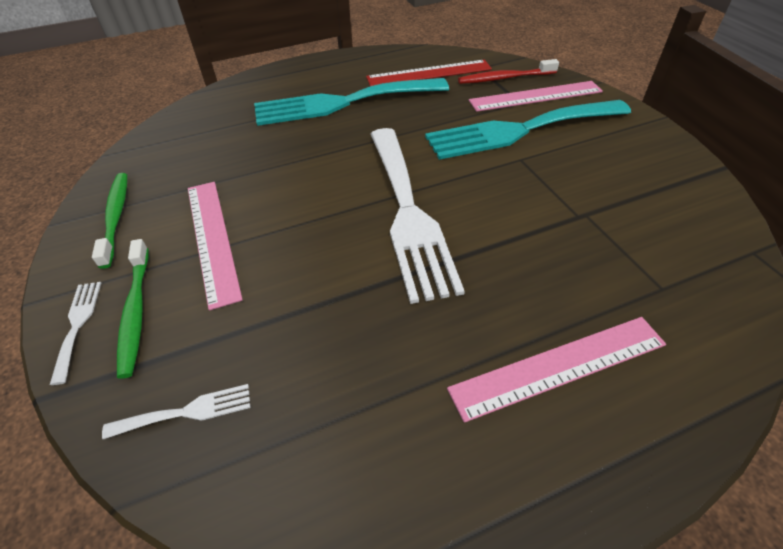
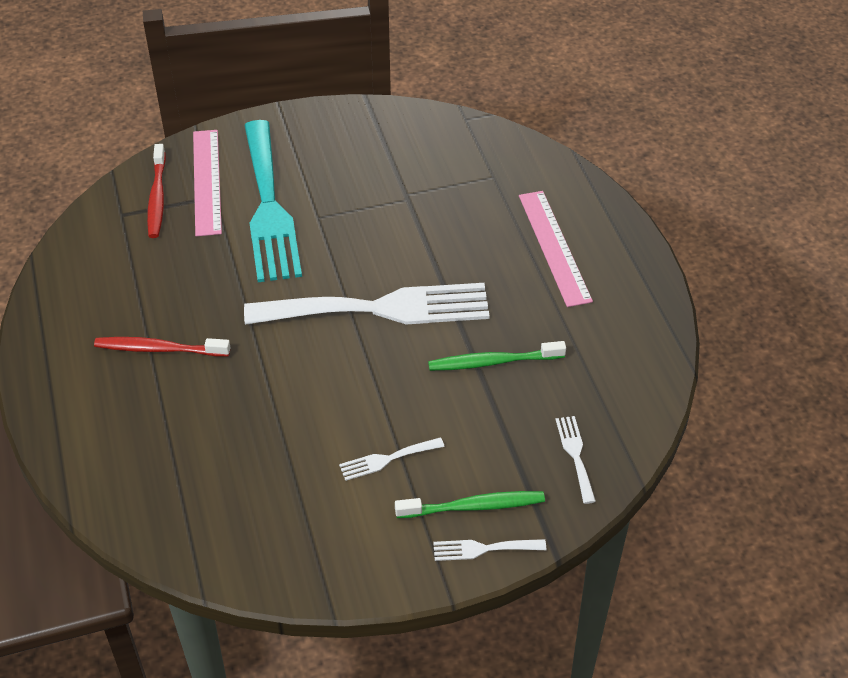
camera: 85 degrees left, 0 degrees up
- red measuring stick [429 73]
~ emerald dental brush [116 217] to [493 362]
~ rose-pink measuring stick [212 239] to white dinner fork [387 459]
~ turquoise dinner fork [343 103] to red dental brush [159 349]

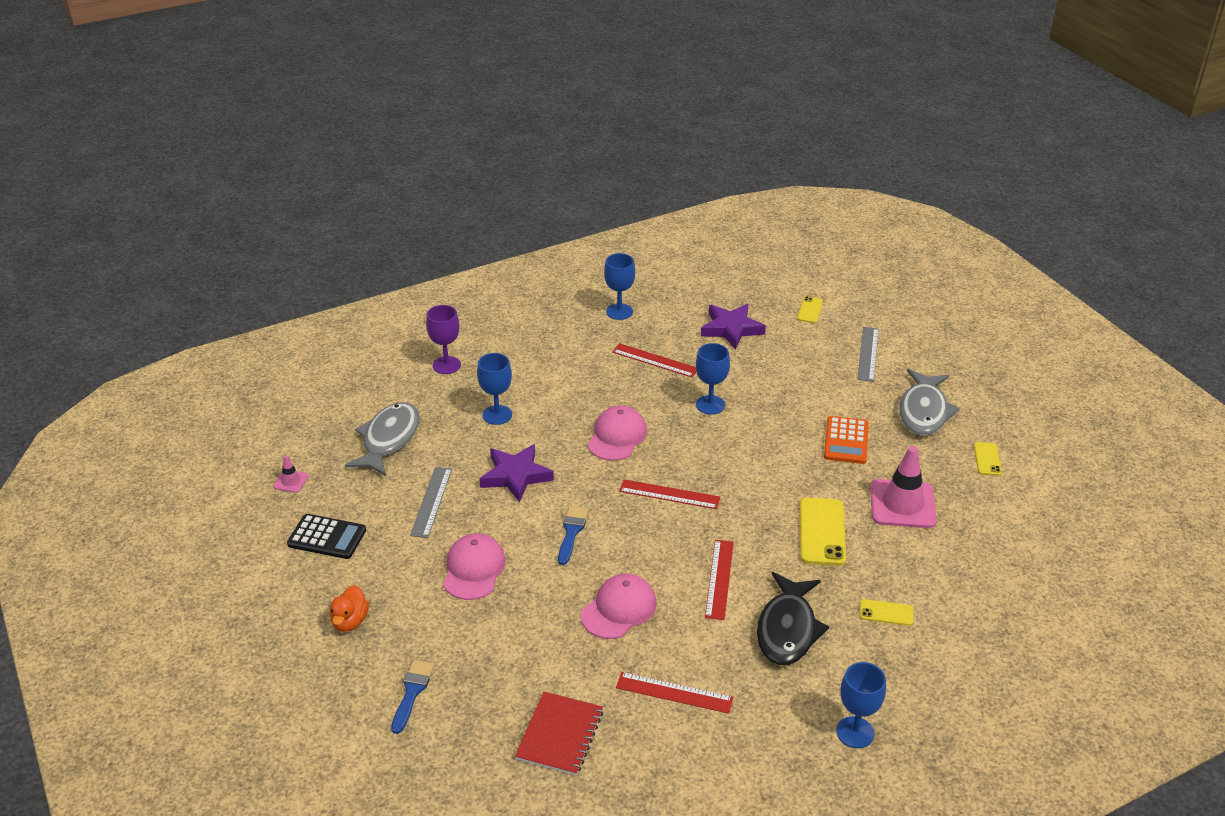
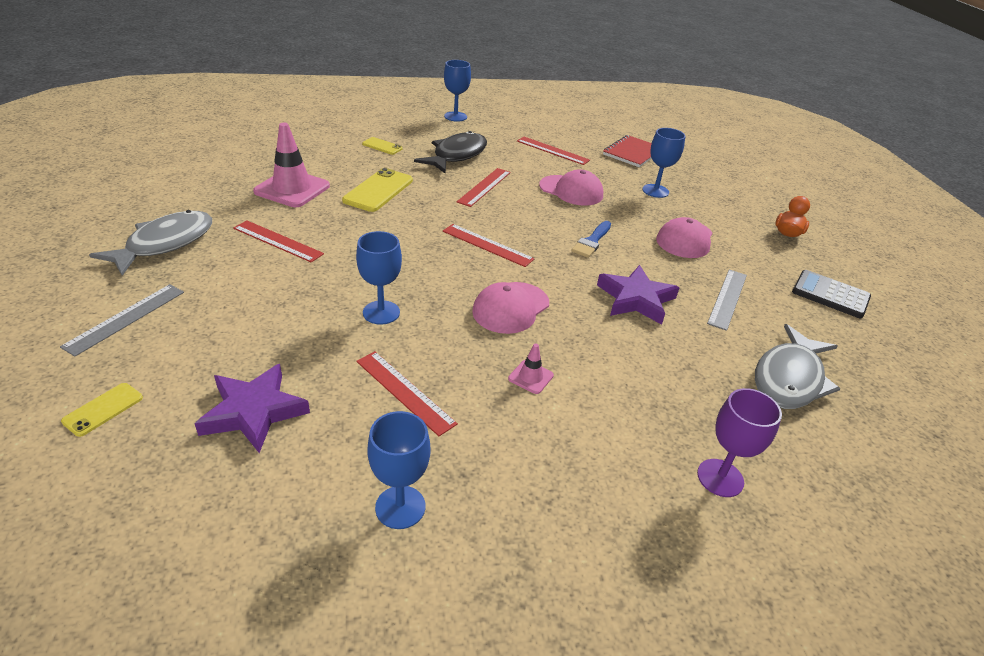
camera: 165 degrees left, 0 degrees up
- blue brush [412 692]
- yellow smartphone [987 459]
~ rose-pink road cone [291 481] to [530 377]
~ blue wine glass [497 415] to [655 191]
~ orange-coloured adding machine [846 441] to red measuring stick [278 241]
~ rose-pink peaked cap [619 609] = [571 190] 120 degrees counterclockwise

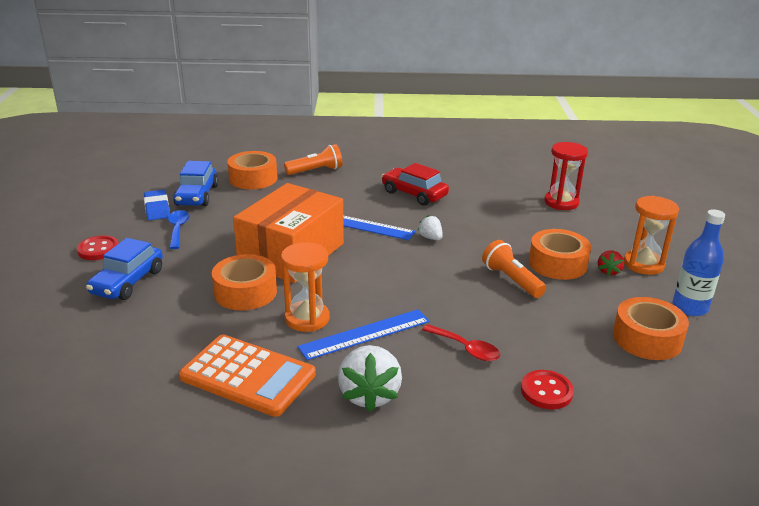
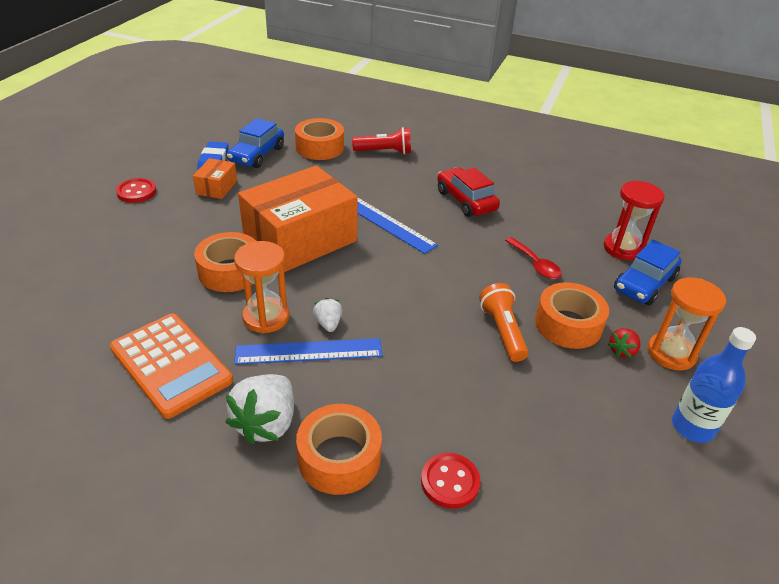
camera: 20 degrees right, 10 degrees up
~ blue car [128 282] to [644 284]
~ white berry [430 238] to [328 324]
~ red tablespoon [465 348] to [535 264]
~ orange-coloured roll of tape [647 338] to [339 458]
~ blue tablespoon [178 229] to orange-coloured box [216 187]
~ orange-coloured flashlight [316 171] to red flashlight [384 152]

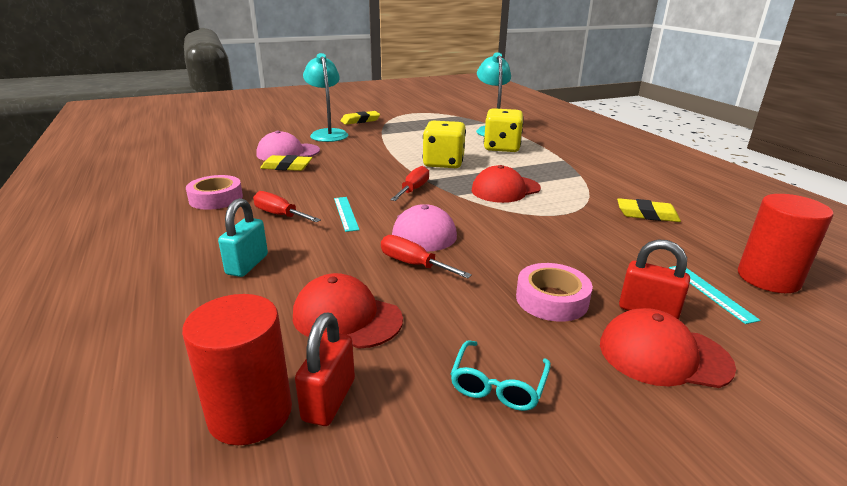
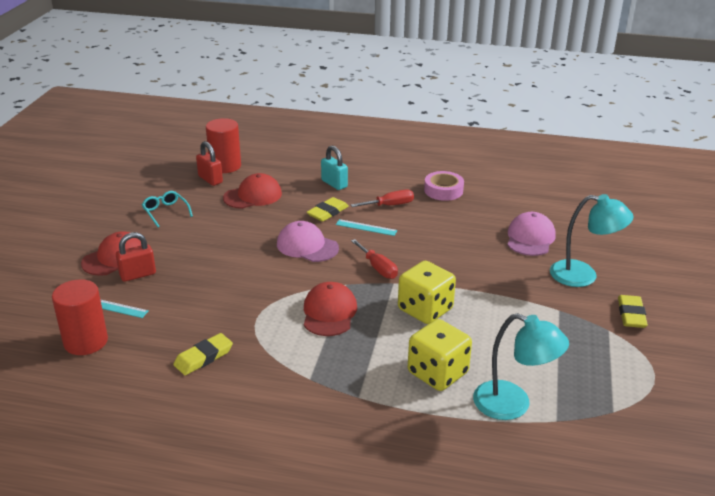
camera: 125 degrees right, 5 degrees up
- red hand screwdriver [413 264]
- rose-pink roll of tape [551 299]
~ yellow gum eraser [287 167] to [327 212]

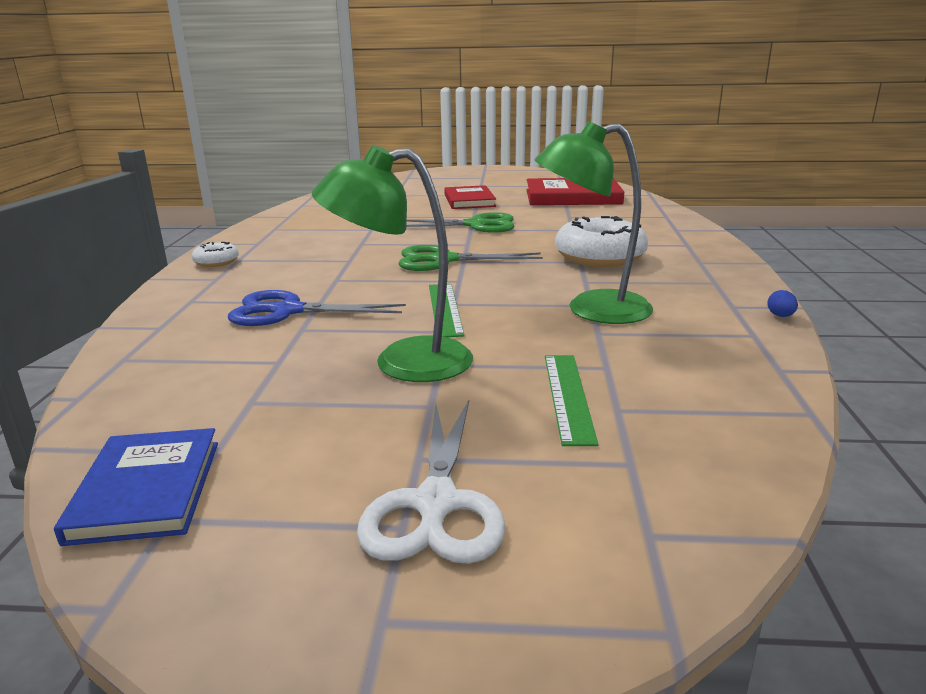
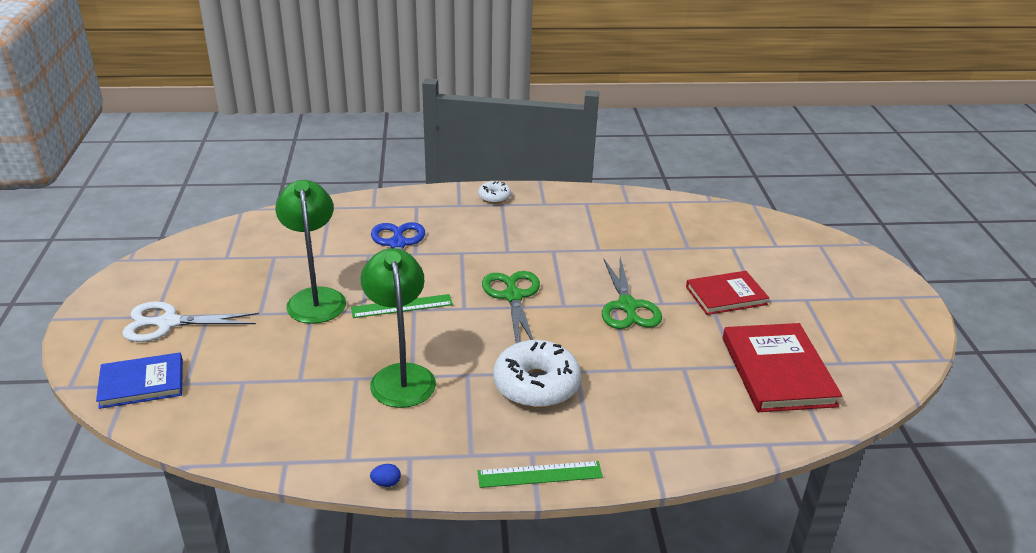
camera: 80 degrees right, 10 degrees up
~ blue hardback [147 490] to [142 383]
~ emerald measuring stick [568 396] to [540 474]

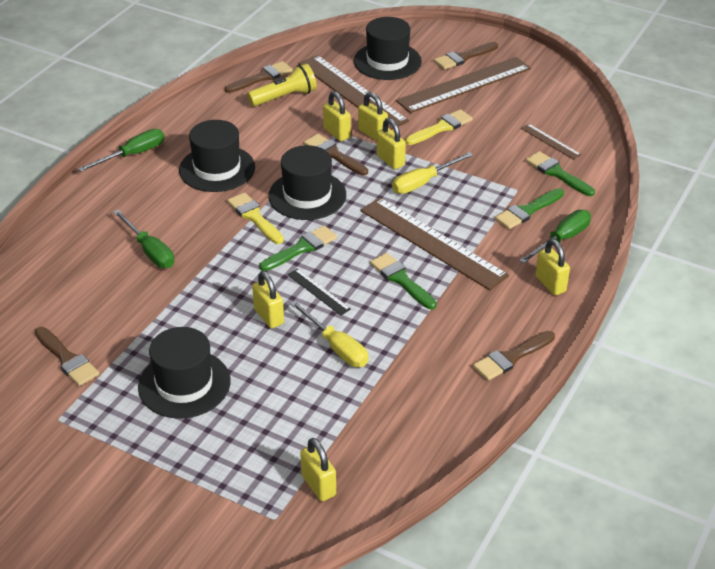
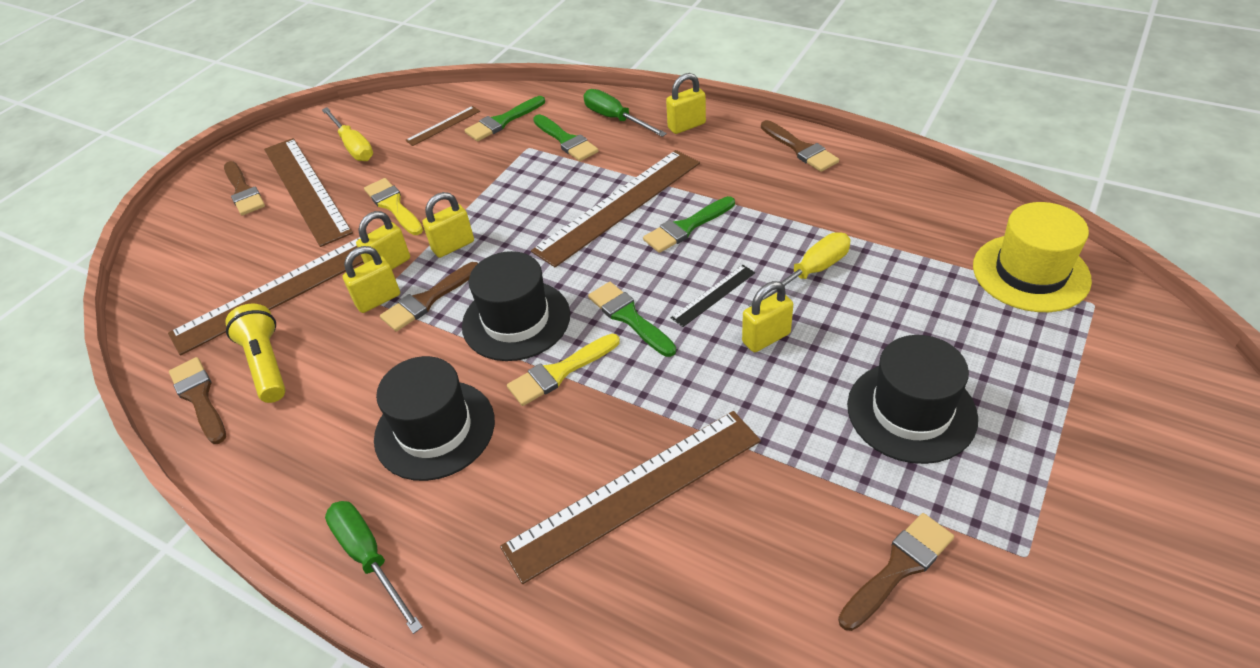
camera: 85 degrees left, 5 degrees up
- black top hat [387 61]
~ yellow hand screwdriver [423 182] to [353 146]
~ emerald hand screwdriver [150 251] to brown measuring stick [635 493]
~ yellow lock [318 485] to yellow top hat [1030 273]

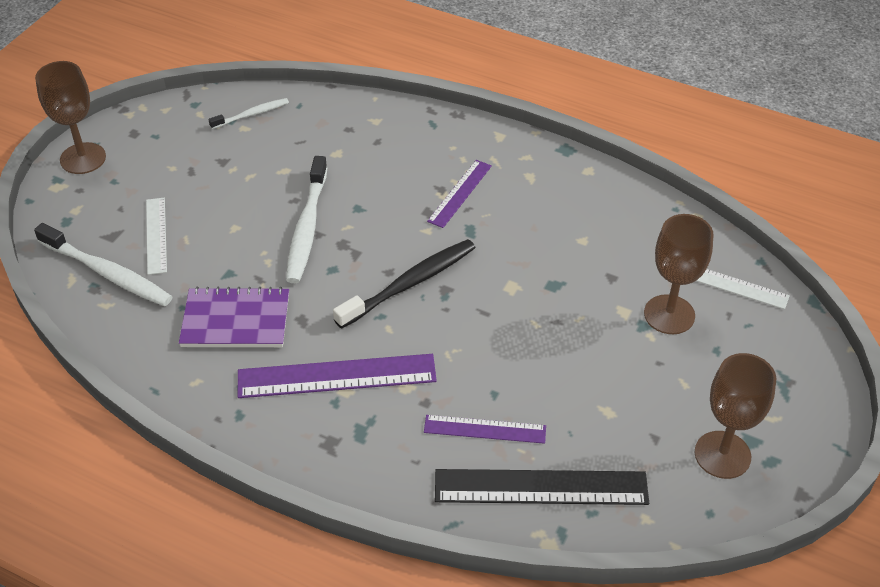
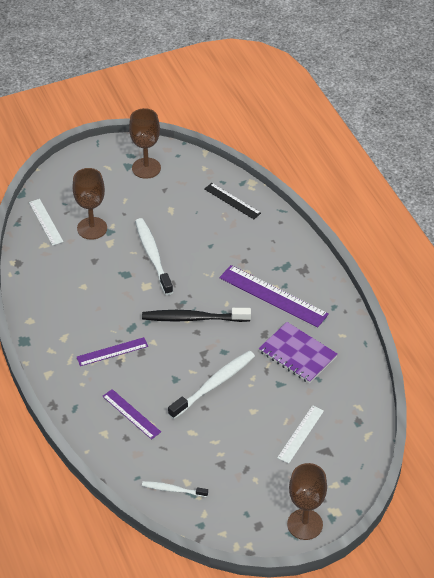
camera: 140 degrees left, 0 degrees up
~ white dental brush [107 273] to [153 256]
~ violet measuring stick [485 429] to [131 414]
~ black measuring stick [541 487] = [232 201] x0.59

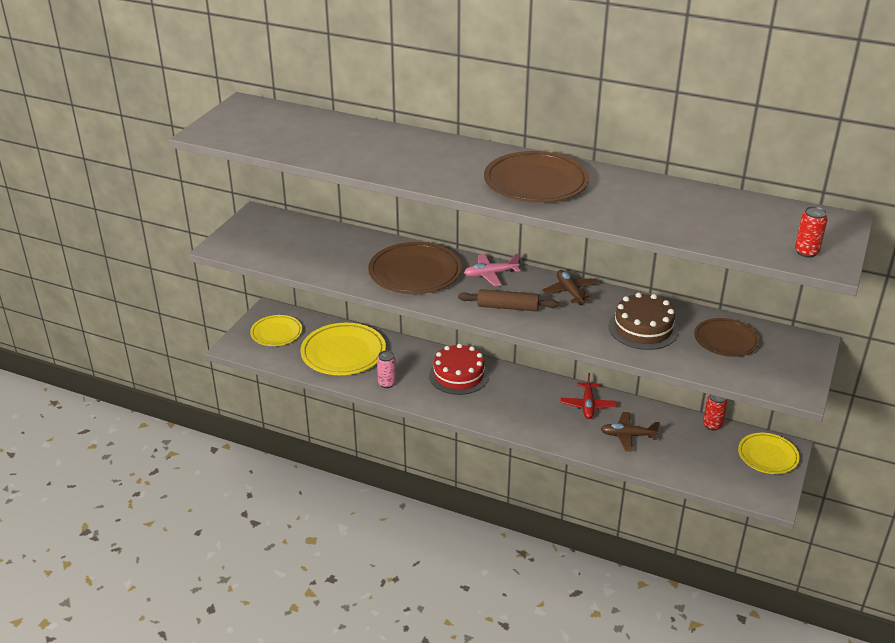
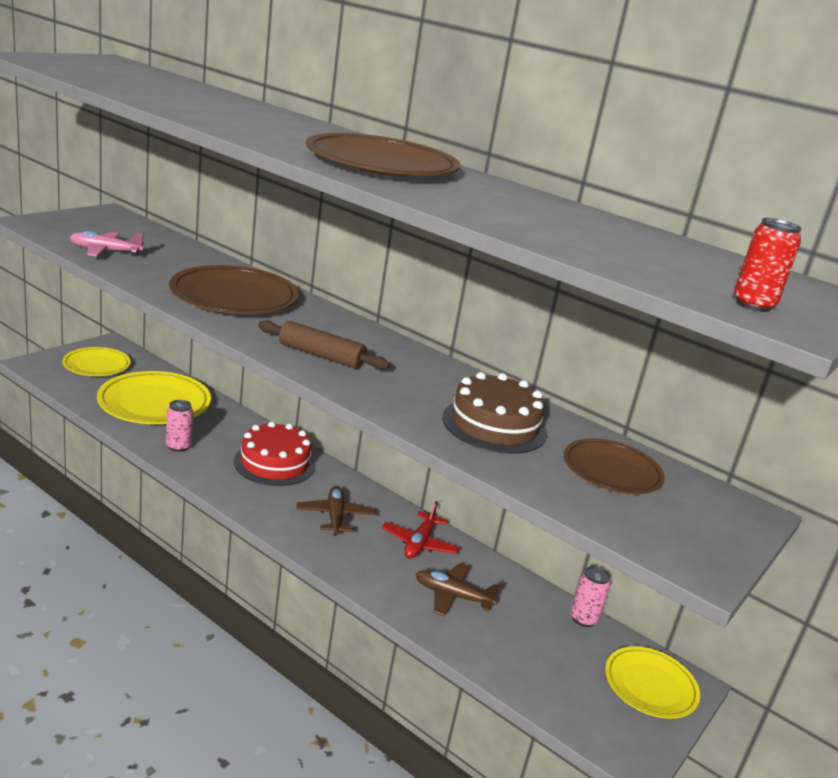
camera: 10 degrees right, 10 degrees down
~ rose-pink aeroplane [490 274] to [105 251]
~ brown aeroplane [570 292] to [335 516]
~ red tin [712 425] to rose-pink tin [583 619]

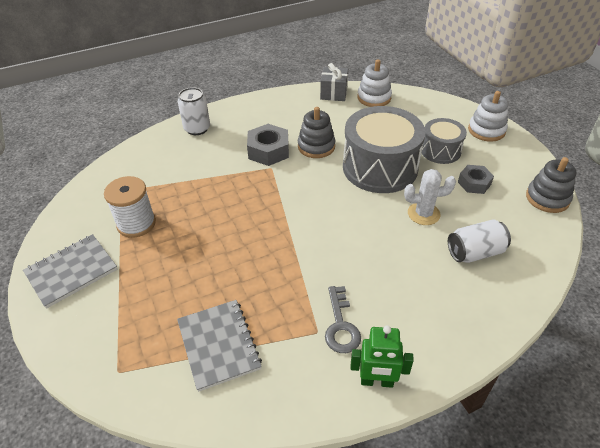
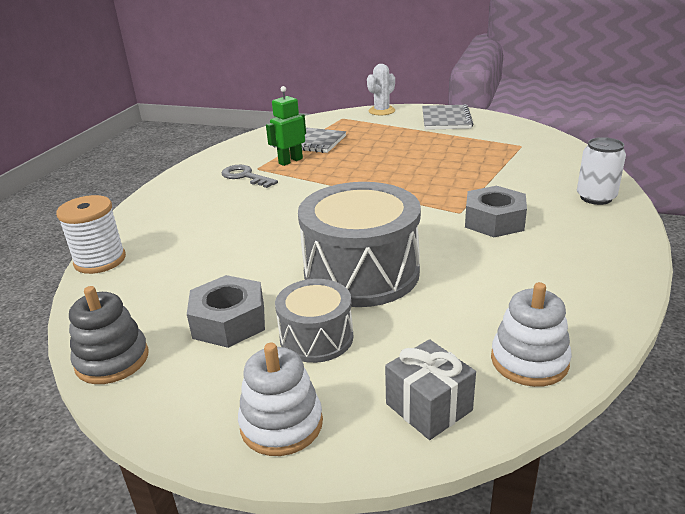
camera: 135 degrees right, 15 degrees down
- ash-grey stacking toy [316 146]
- white tin [475 252]
~ white bobbin [136 223] to [100 260]
~ ash-grey wrapped gift [334 93] to [428 407]
~ emerald toy robot [377 381] to [290 161]
~ white cactus [423 214] to [381 111]
~ ash-grey hexagon nut [474 183] = [229 321] x1.52

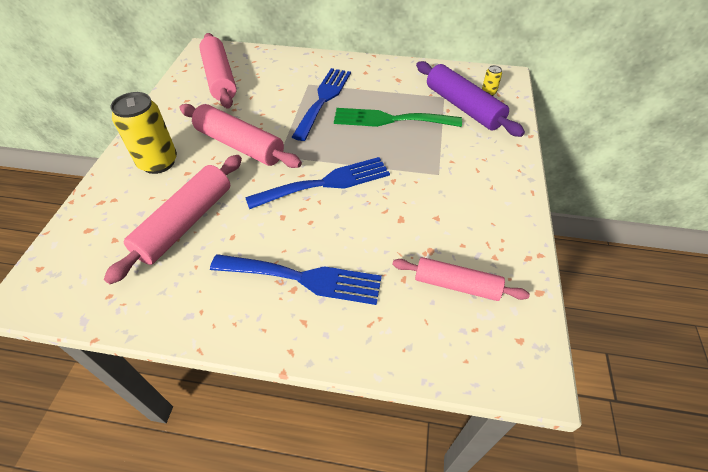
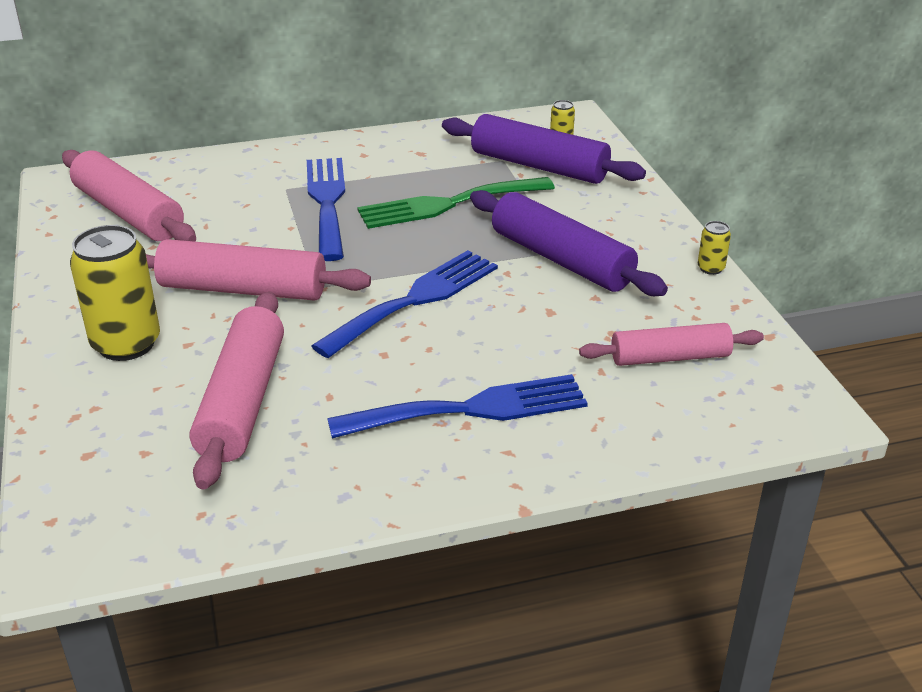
camera: 25 degrees left, 15 degrees down
+ violet dough roller [561 259]
+ yellow tin [711 268]

